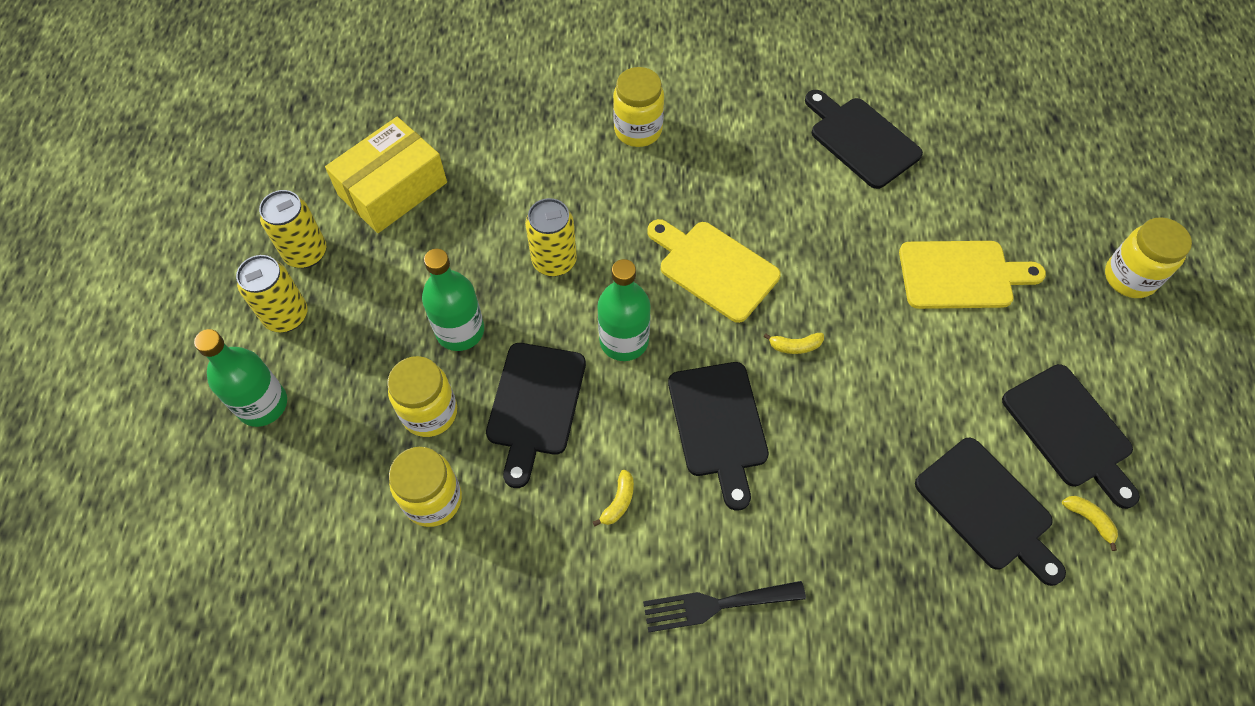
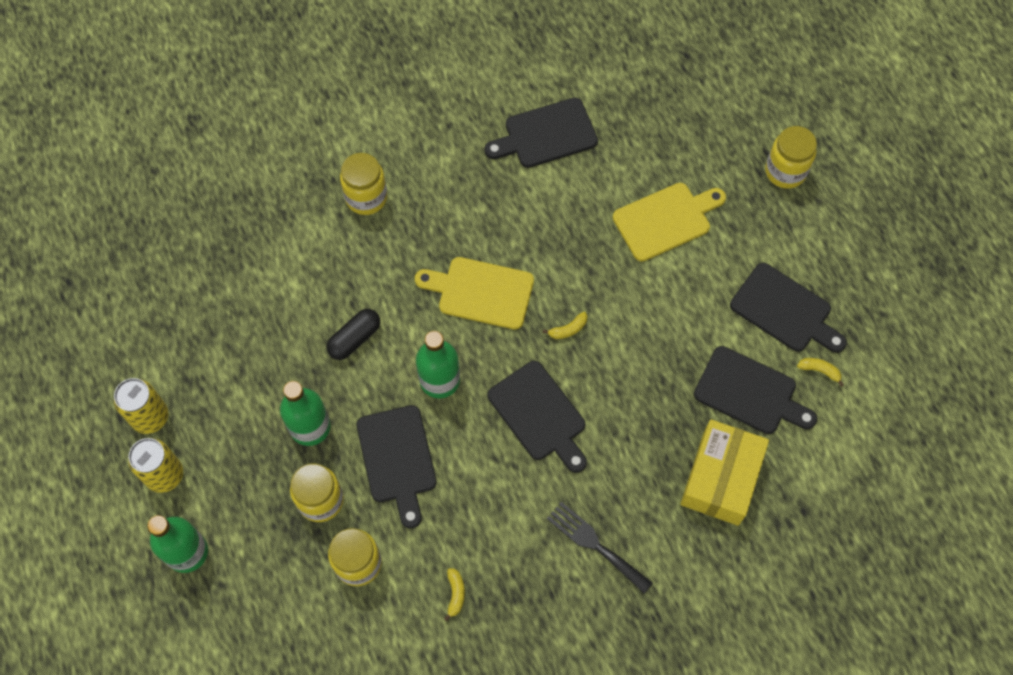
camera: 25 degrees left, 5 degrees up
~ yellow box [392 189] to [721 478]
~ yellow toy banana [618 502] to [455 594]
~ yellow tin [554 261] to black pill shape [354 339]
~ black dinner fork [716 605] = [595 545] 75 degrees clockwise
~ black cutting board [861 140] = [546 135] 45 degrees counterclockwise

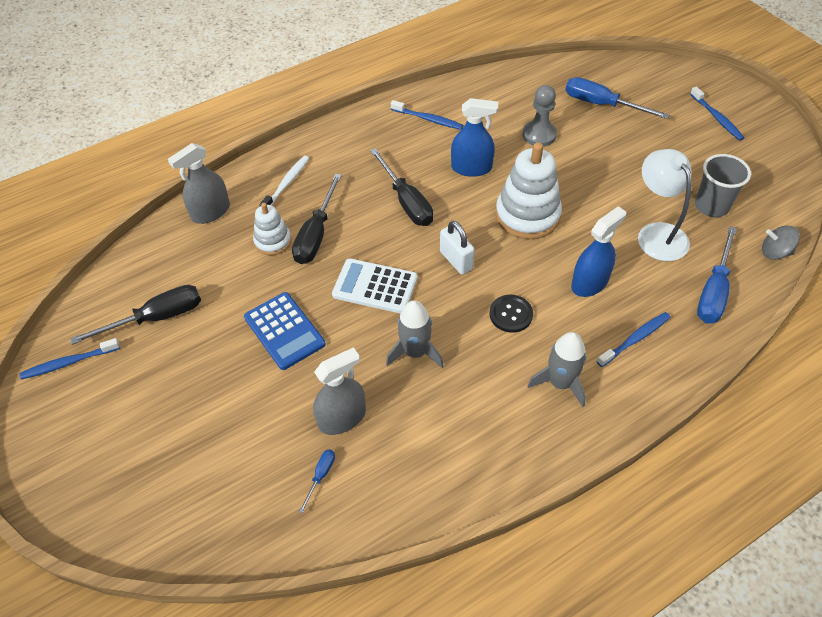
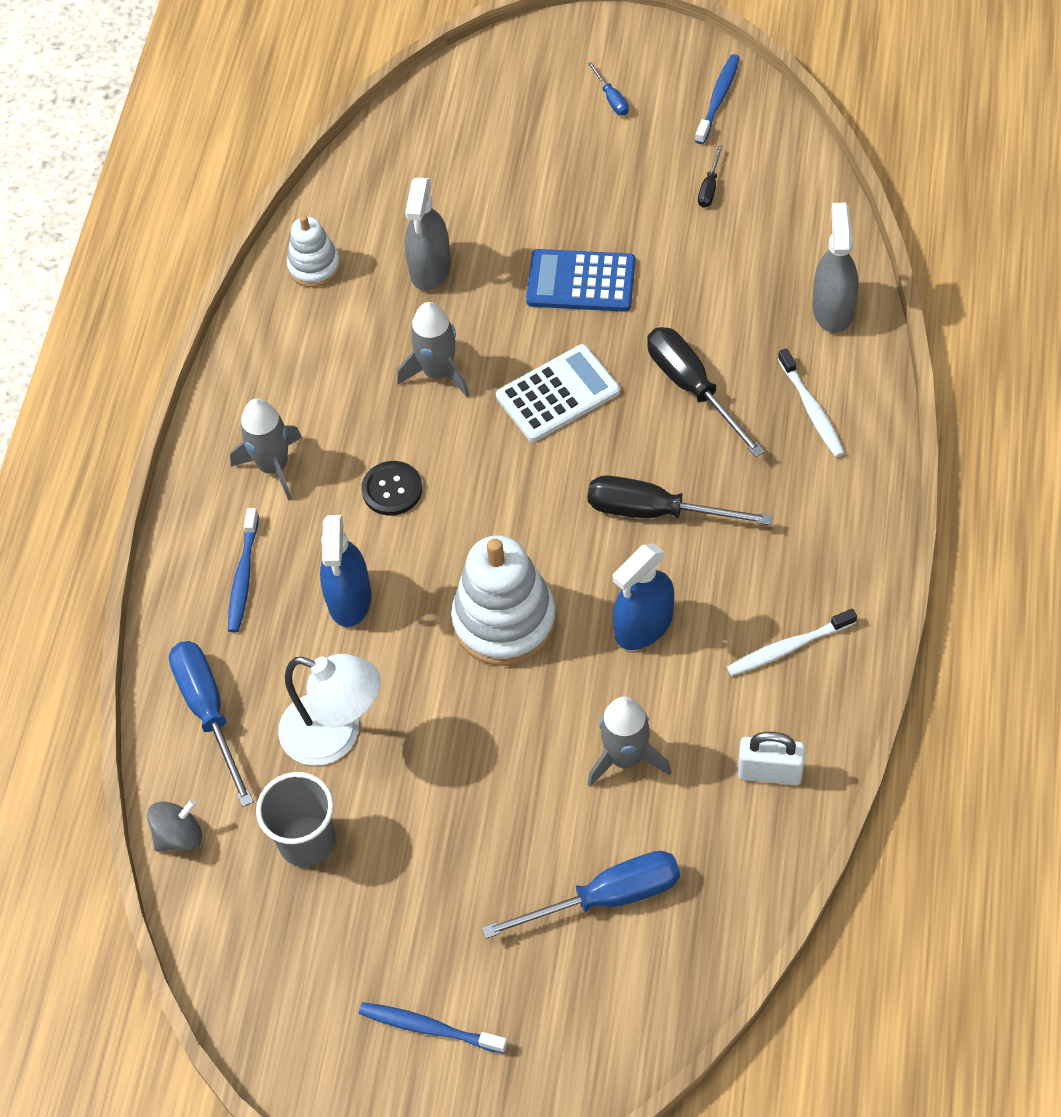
camera: 135 degrees right, 5 degrees up
~ white stacking toy [273 241] to [314 267]
~ blue hand screwdriver [321 476] to [611 99]
~ white lock [456 260] to [769 772]
~ ash-grey chess pawn [539 135] to ash-grey rocket [626 758]
~ blue dental brush [428 119] to white dental brush [788 647]
~ black hand screwdriver [156 318] = [709 188] x0.47

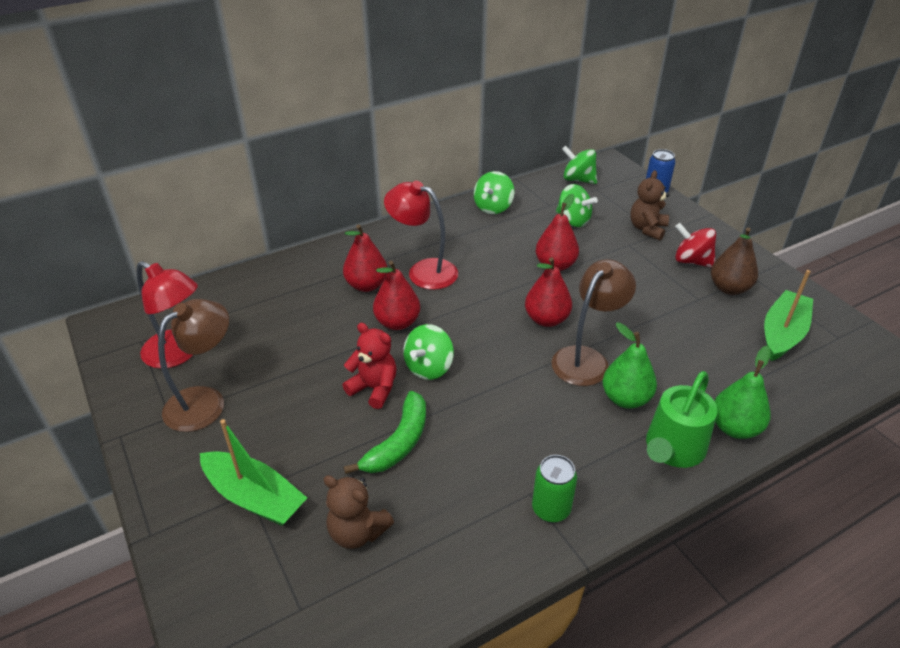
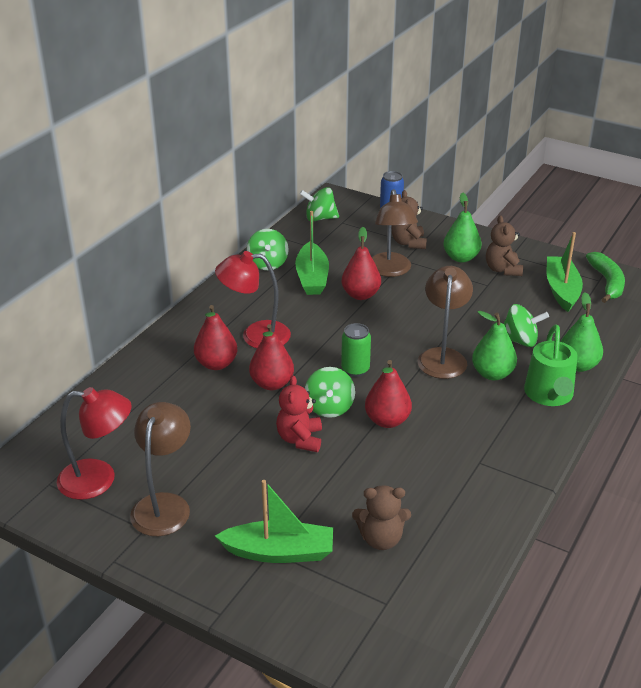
camera: 30 degrees left, 5 degrees down
+ emerald boat [312 278]
+ brown reading lamp [391 271]
~ emerald toy banana [398 442] to [607 282]
~ red pear fruit [546 319] to [387 420]
~ emerald tin [551 509] to [355 369]
~ emerald whirligig [573 220] to [520 341]
~ red whirligig [691 261] to emerald pear fruit [461 258]
~ brown pear fruit [729 288] to brown stuffed bear [502 269]
~ red stuffed bear [374 388] = [300 439] 90 degrees counterclockwise

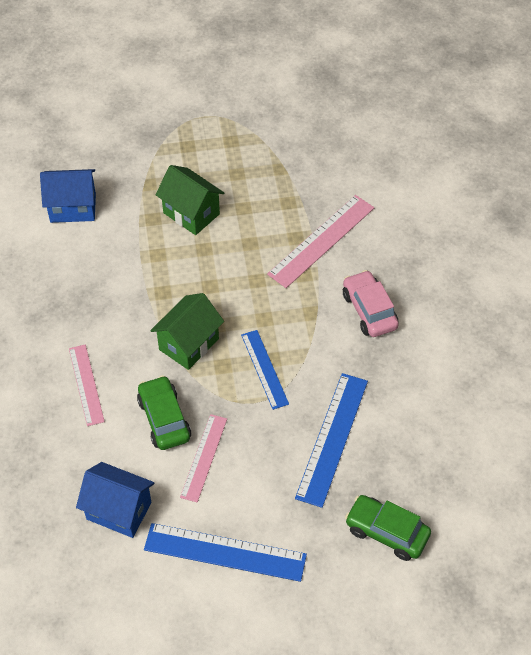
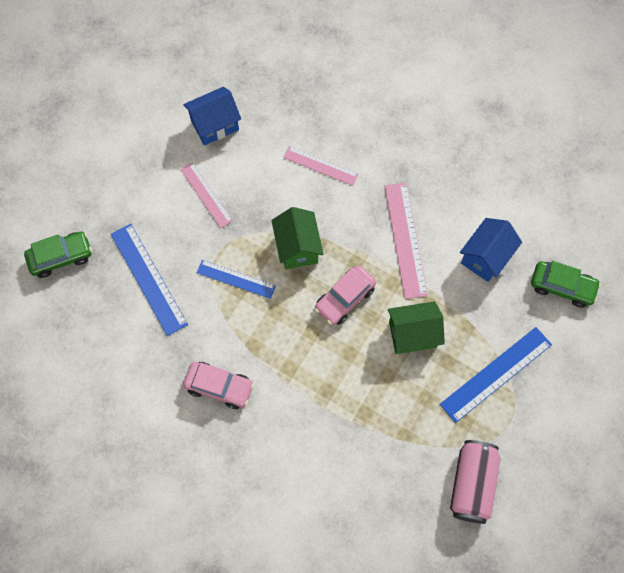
camera: 130 degrees right, 15 degrees up
+ rose-pink car [345 298]
+ rose-pink tin [472 484]
~ emerald car [164 419] to [562 287]
~ blue measuring stick [225 552] to [496 374]
~ rose-pink measuring stick [321 240] to [405 239]

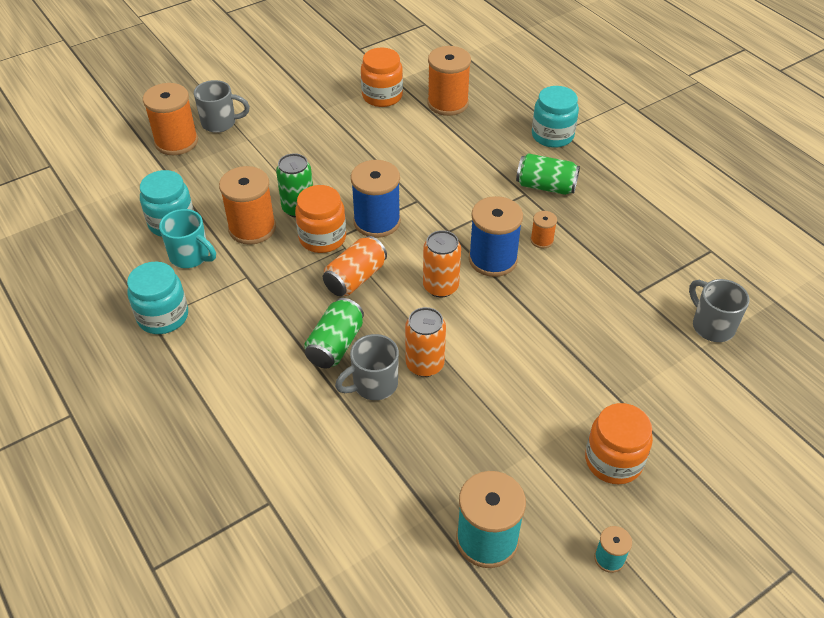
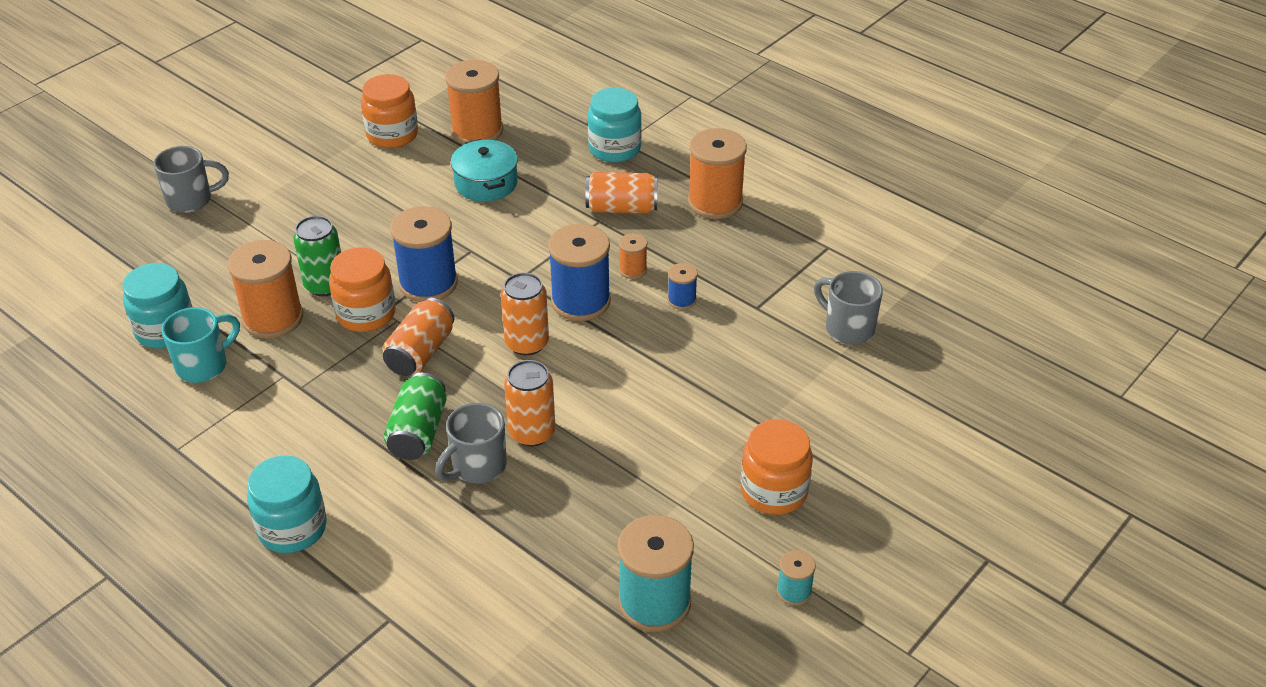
camera: 15 degrees left, 5 degrees down
+ turquoise pot [486 183]
+ blue bobbin [682 300]
~ turquoise preserve jar [163 316] to [292 528]
~ orange-coloured bobbin [176 142] to [715 202]
~ emerald tin [546 186] to orange-coloured tin [622 208]
~ turquoise mug [191 256] = [204 365] 60 degrees counterclockwise

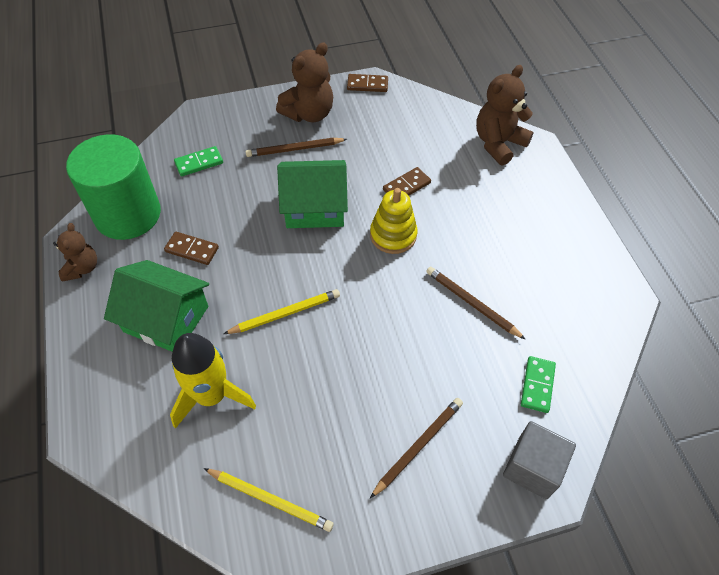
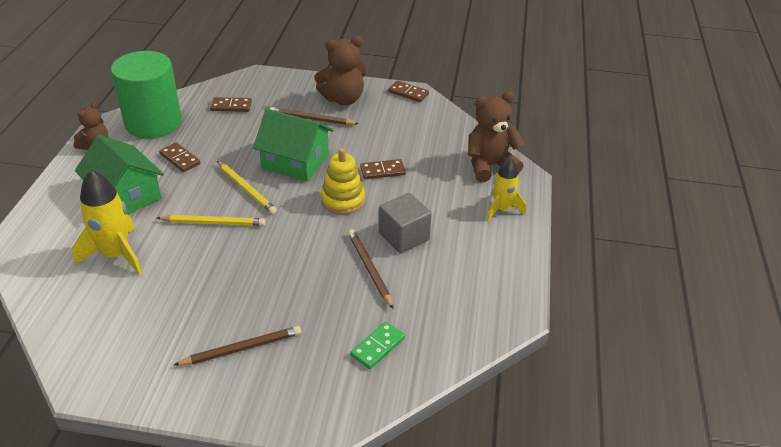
camera: 25 degrees right, 15 degrees down
+ yellow rocket [502 209]
~ yellow lead pencil [270 499] to [246 189]
~ ash-grey solid cube [532 467] to [404 236]
~ emerald domino tile [199 163] to brown domino tile [231 106]

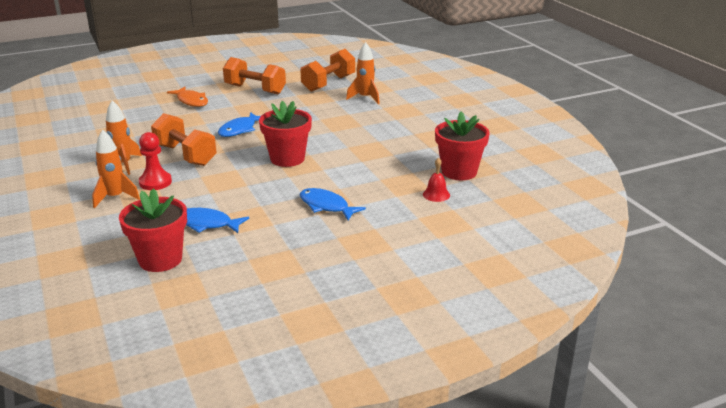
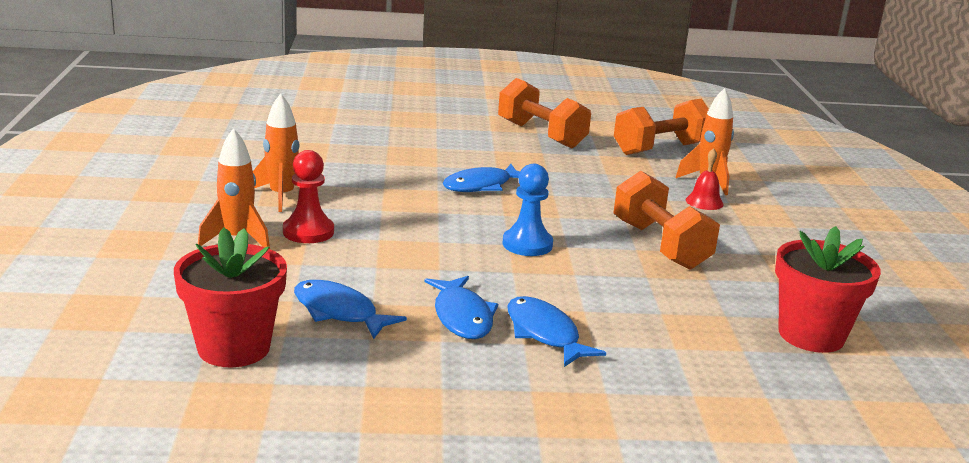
camera: 20 degrees right, 5 degrees down
- orange-coloured fish figure [191 101]
+ blue fish figure [462 317]
~ orange-coloured hand weight [185 155] to [660 245]
~ red hand bell [436 194] to [704 202]
~ red plant pot [287 159] to blue chess pawn [527 244]

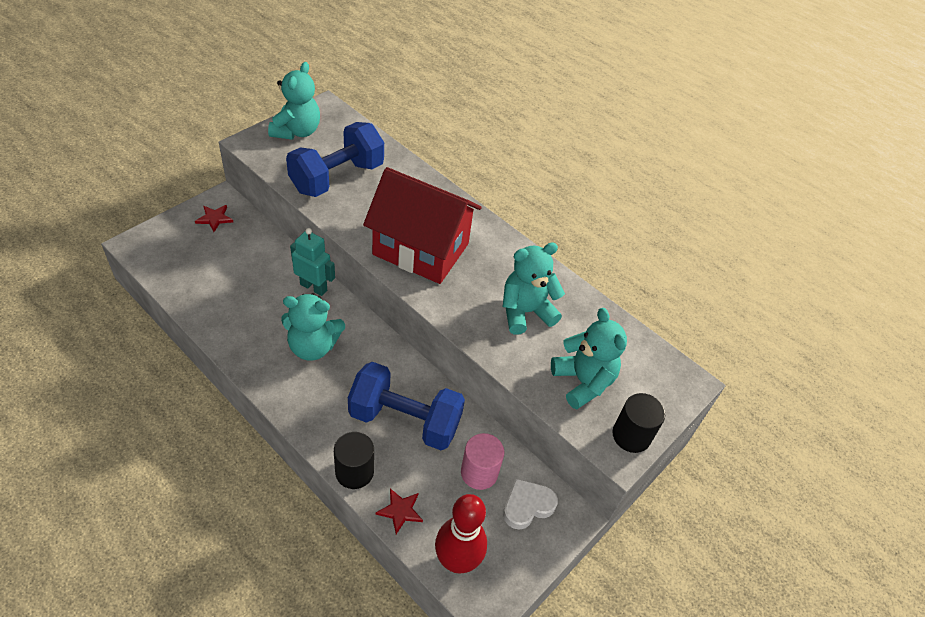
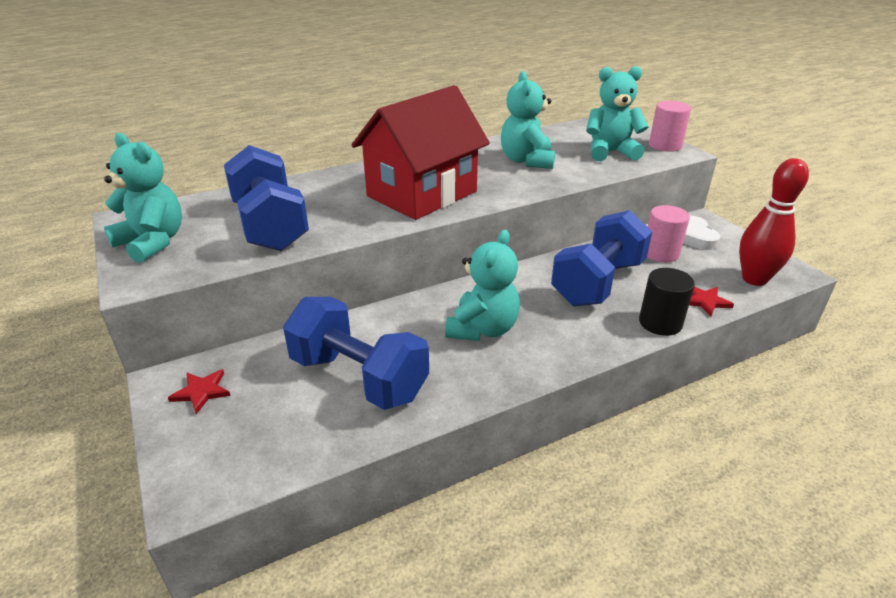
camera: 65 degrees left, 15 degrees down
- turquoise toy robot [314 287]
+ blue hand weight [358 378]
~ black cylinder shape [631 435] to rose-pink cylinder shape [665 145]

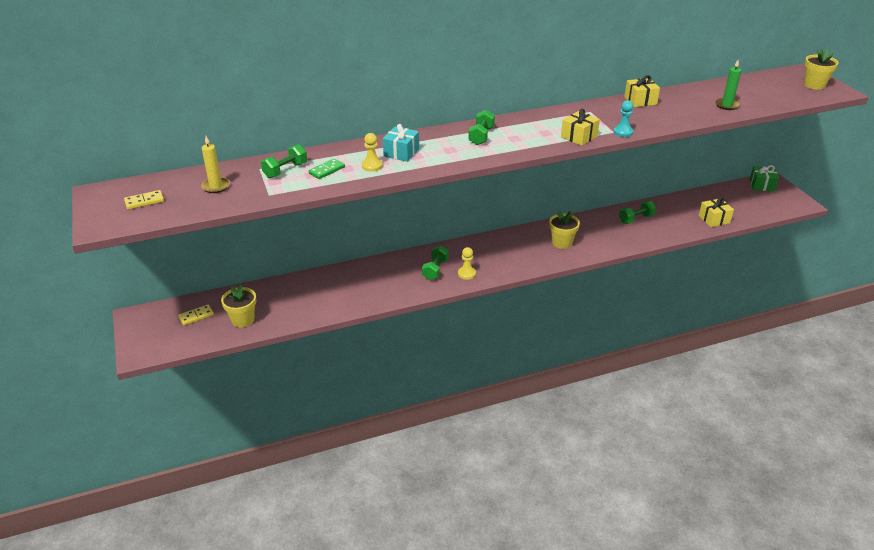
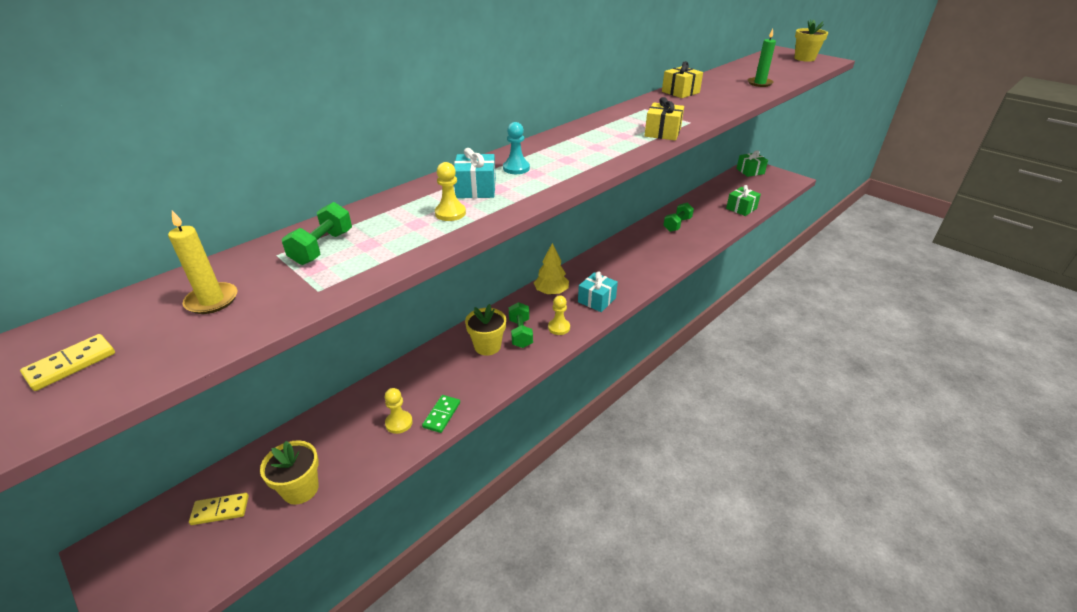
camera: 25 degrees left, 0 degrees up
- emerald hand weight [481 136]
+ yellow chess pawn [399 423]
+ yellow tree [551 292]
+ turquoise wrapped gift [596 300]
~ emerald domino tile [326 170] to [441 415]
~ yellow plant pot [562 242] to [487 346]
~ turquoise chess pawn [623 132] to [516 168]
~ yellow wrapped gift [714 219] to emerald wrapped gift [741 208]
~ yellow domino tile [196 316] = [220 510] 45 degrees clockwise

